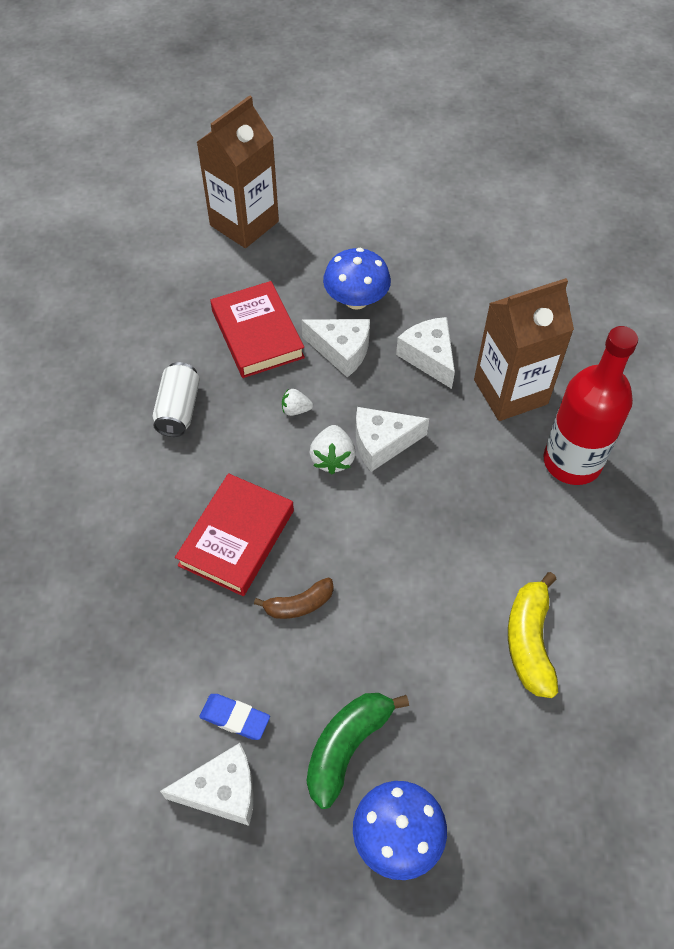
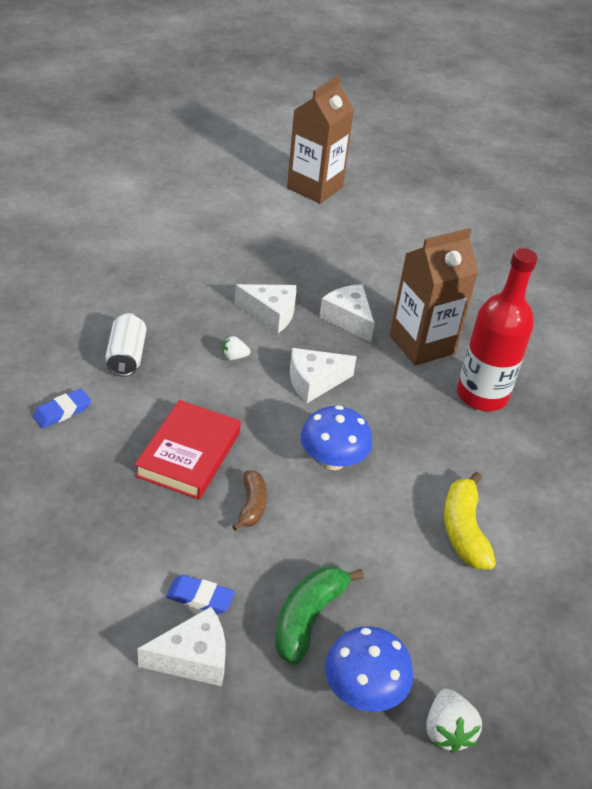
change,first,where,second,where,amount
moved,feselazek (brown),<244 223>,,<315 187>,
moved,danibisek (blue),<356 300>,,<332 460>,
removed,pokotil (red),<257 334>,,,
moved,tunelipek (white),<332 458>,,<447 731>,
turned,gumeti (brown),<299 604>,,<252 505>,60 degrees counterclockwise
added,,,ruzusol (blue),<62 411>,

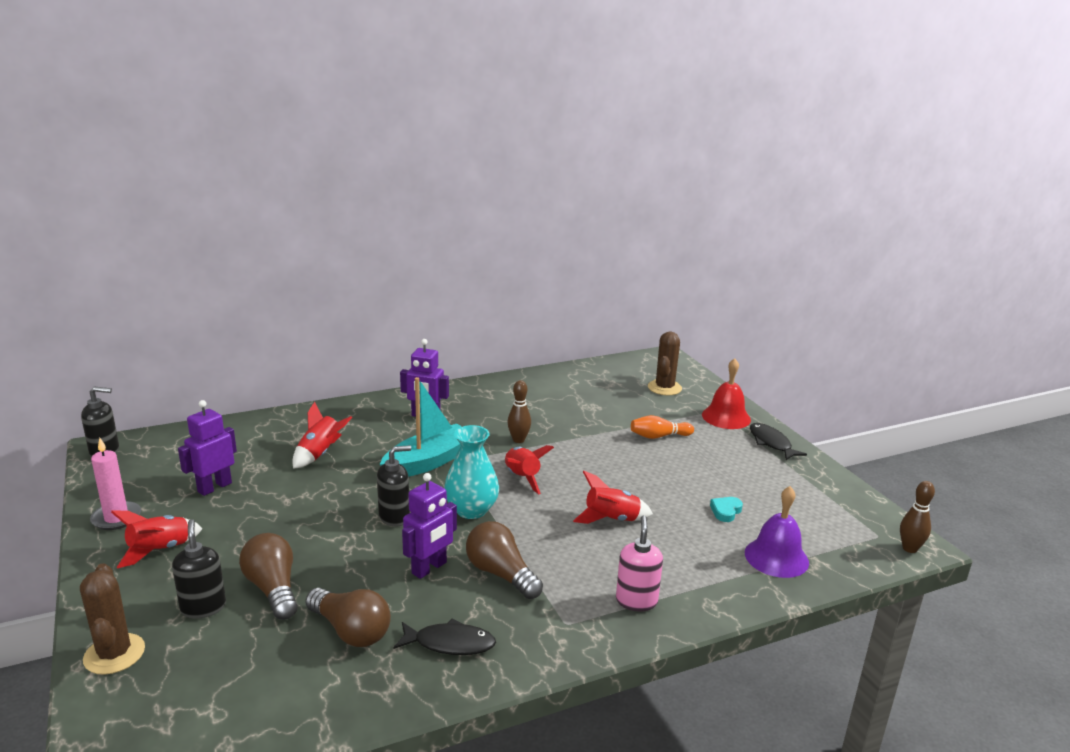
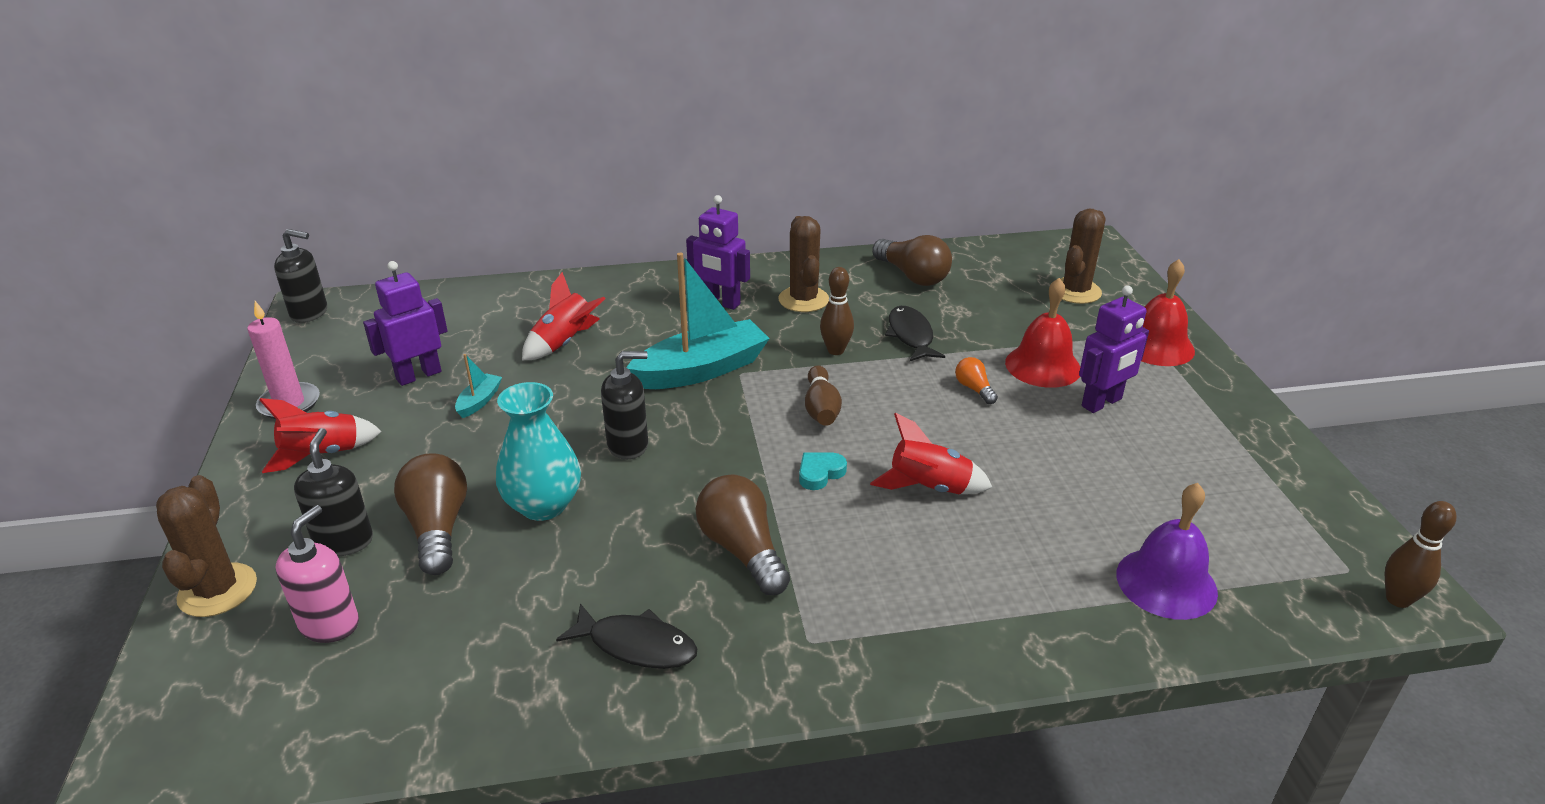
change,first,where,second,where,amount
replaced,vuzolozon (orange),<659 436>,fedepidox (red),<1043 366>,
moved,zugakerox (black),<771 443>,,<911 336>,
moved,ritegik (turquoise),<471 510>,,<543 505>,
replaced,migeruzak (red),<522 478>,vuzolozon (brown),<821 408>,
moved,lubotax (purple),<429 568>,,<1102 403>,
moved,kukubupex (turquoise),<725 511>,,<820 473>,
moved,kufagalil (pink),<636 601>,,<330 624>,
moved,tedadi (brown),<351 631>,,<912 276>,
added,,,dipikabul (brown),<803 300>,
added,,,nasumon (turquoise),<479 401>,
added,,,tedadi (orange),<974 389>,

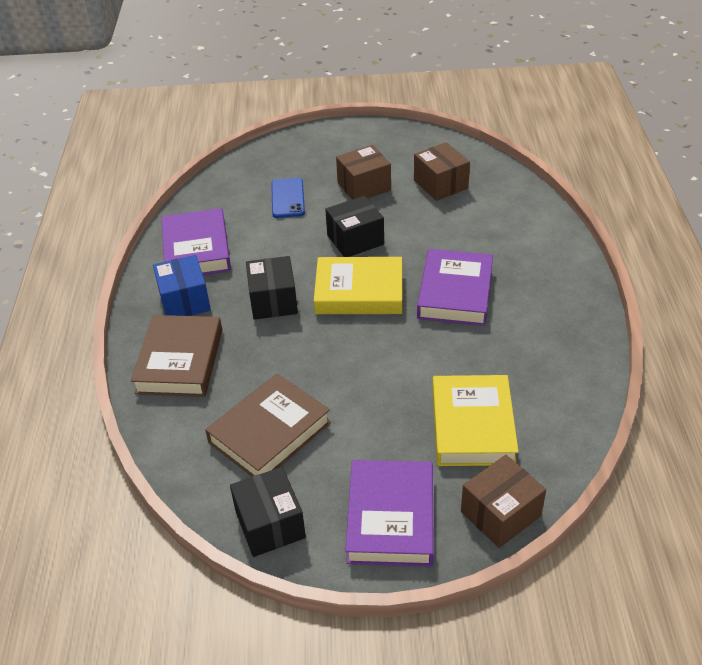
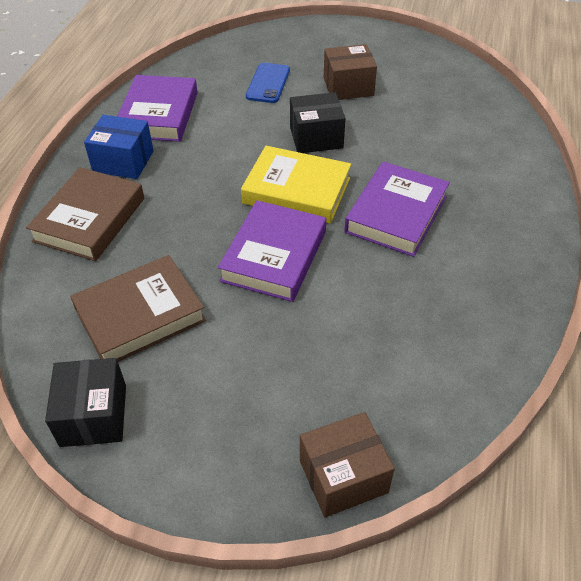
change,first,where,second,where,amount
removed,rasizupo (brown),<440 184>,,,
turned,rasizupo (blue),<184 301>,,<123 161>,75 degrees counterclockwise
removed,rasizupo (black),<273 301>,,,
removed,pokotil (yellow),<472 426>,,,
moved,pokotil (purple),<391 518>,,<274 256>,

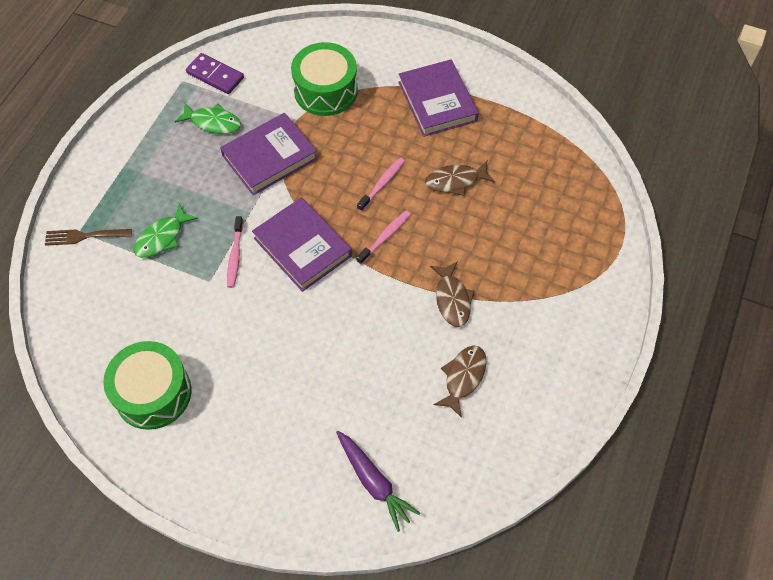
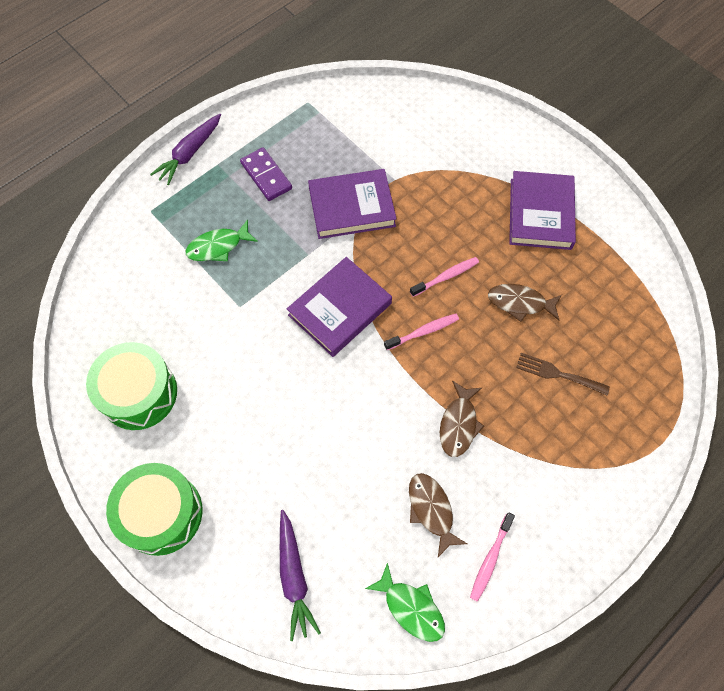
change,first,where,second,where,amount
moved,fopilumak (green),<325 90>,,<161 513>,
moved,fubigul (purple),<215 75>,,<266 176>,
moved,zugakerox (green),<213 122>,,<411 607>,
turned,pokotil (purple),<302 247>,,<339 309>,60 degrees clockwise
moved,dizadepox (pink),<235 256>,,<490 559>,
moved,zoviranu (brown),<84 236>,,<557 374>,
turned,zugakerox (brown),<463 377>,,<431 510>,75 degrees counterclockwise
added,,,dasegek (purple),<190 153>,

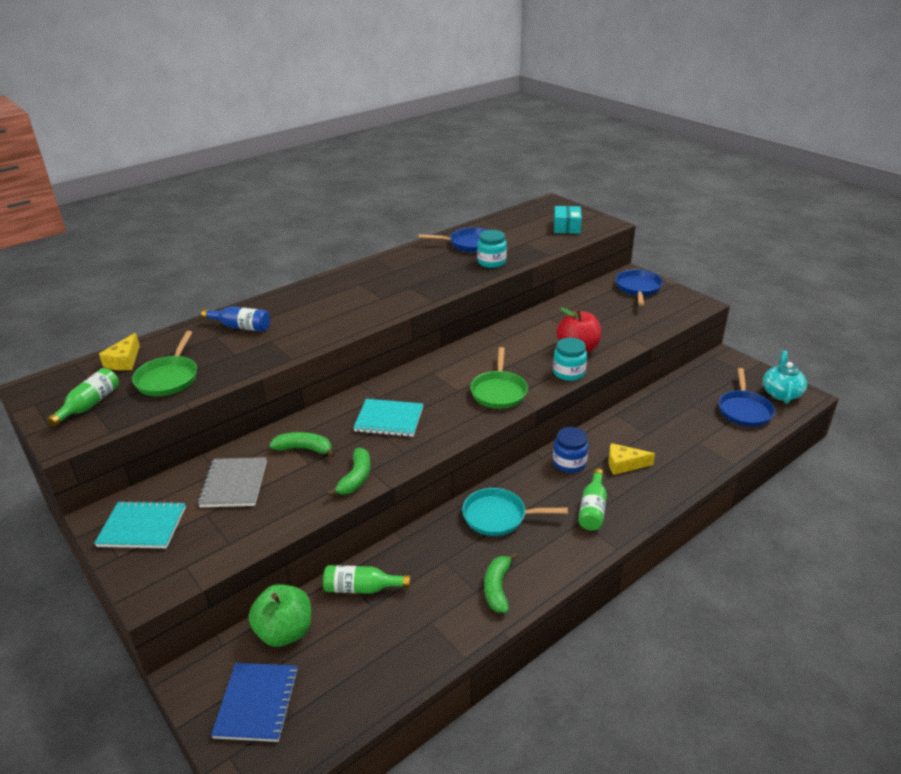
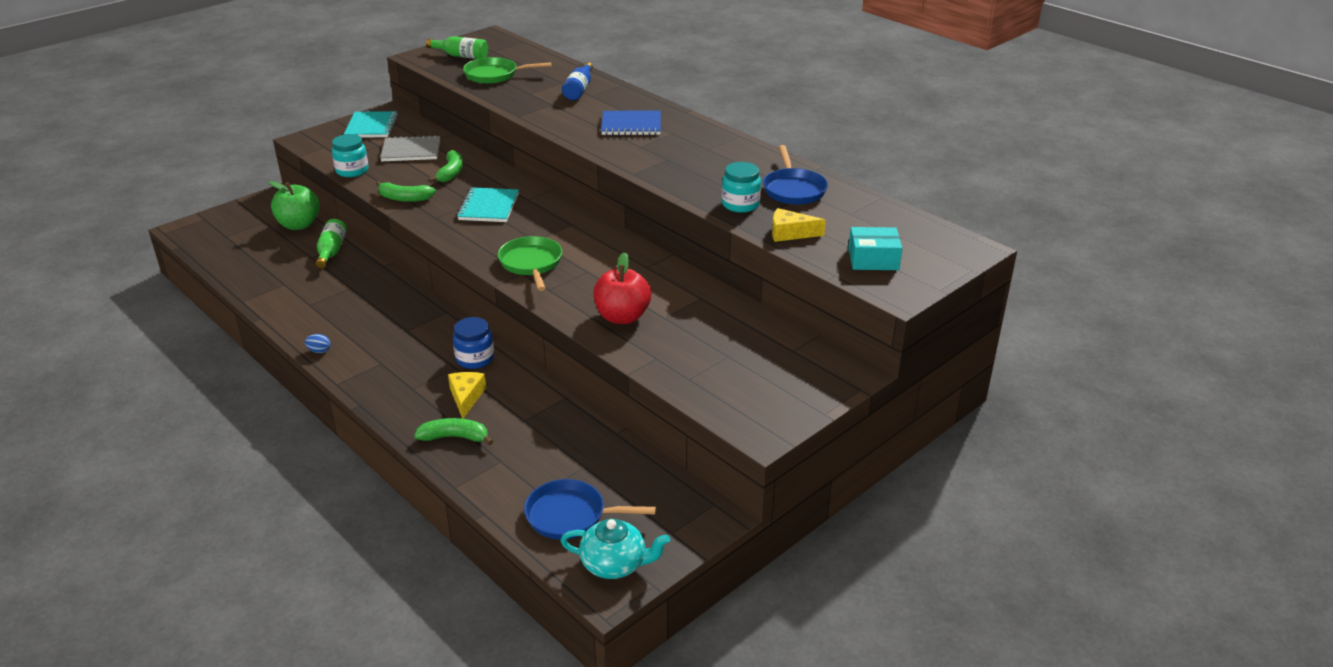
change,first,where,second,where,amount
removed,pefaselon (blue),<638 288>,,,
moved,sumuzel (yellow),<124 361>,,<790 233>,
moved,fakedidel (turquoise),<568 373>,,<352 171>,
turned,pefaselon (green),<499 391>,,<531 264>,75 degrees clockwise
removed,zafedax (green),<593 509>,,,
removed,pefaselon (turquoise),<498 516>,,,
moved,gumeti (green),<497 588>,,<455 437>,
moved,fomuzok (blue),<257 703>,,<631 125>,
added,,,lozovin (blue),<319 351>,

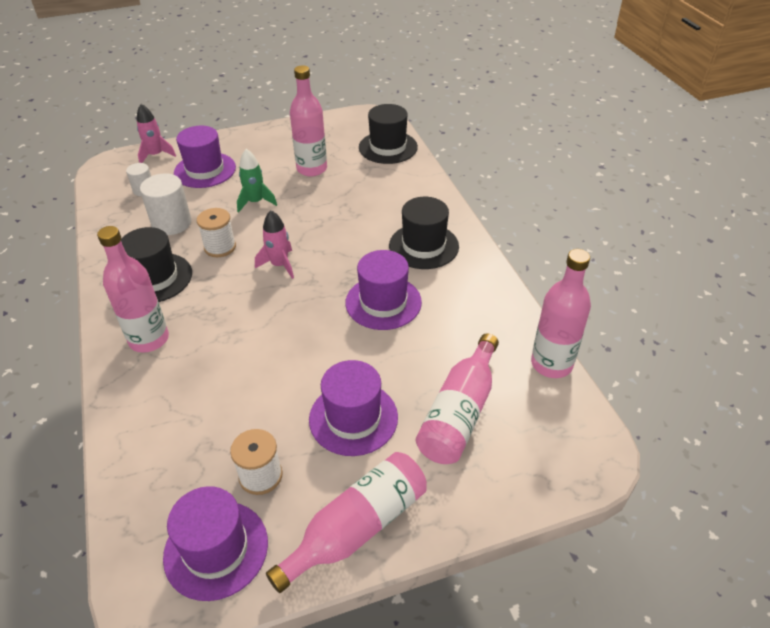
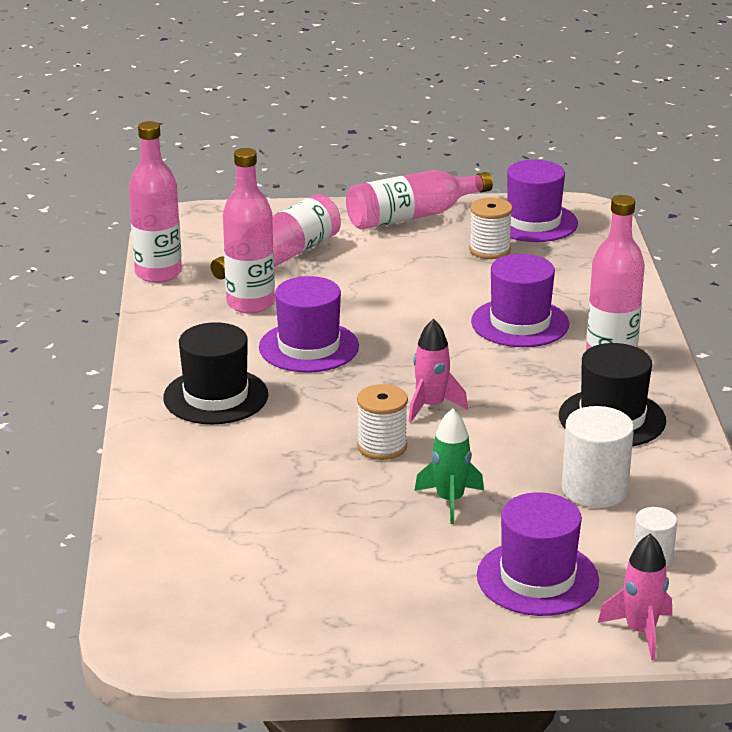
change,first,where,second,where,amount
moved,zafedax (pink),<312 169>,,<250 303>,
removed,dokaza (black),<388 147>,,,
moved,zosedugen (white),<220 247>,,<382 446>,
moved,dokaza (purple),<353 418>,,<520 323>,

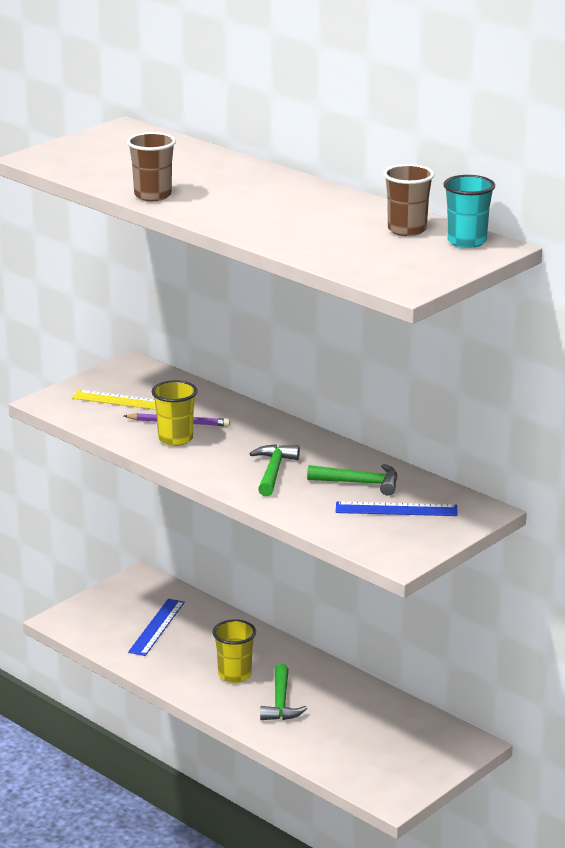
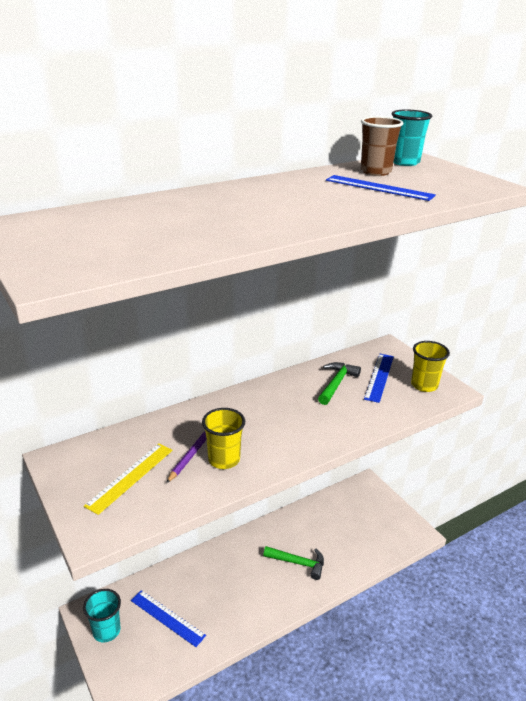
change,first,where,second,where,amount
removed,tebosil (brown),<153 195>,,,
removed,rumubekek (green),<273 471>,,,
moved,tebosil (yellow),<234 675>,,<424 385>,
added,,,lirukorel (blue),<379 188>,
added,,,tebosil (turquoise),<106 631>,

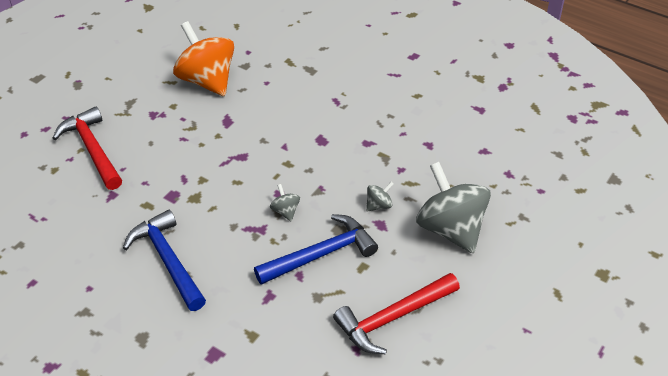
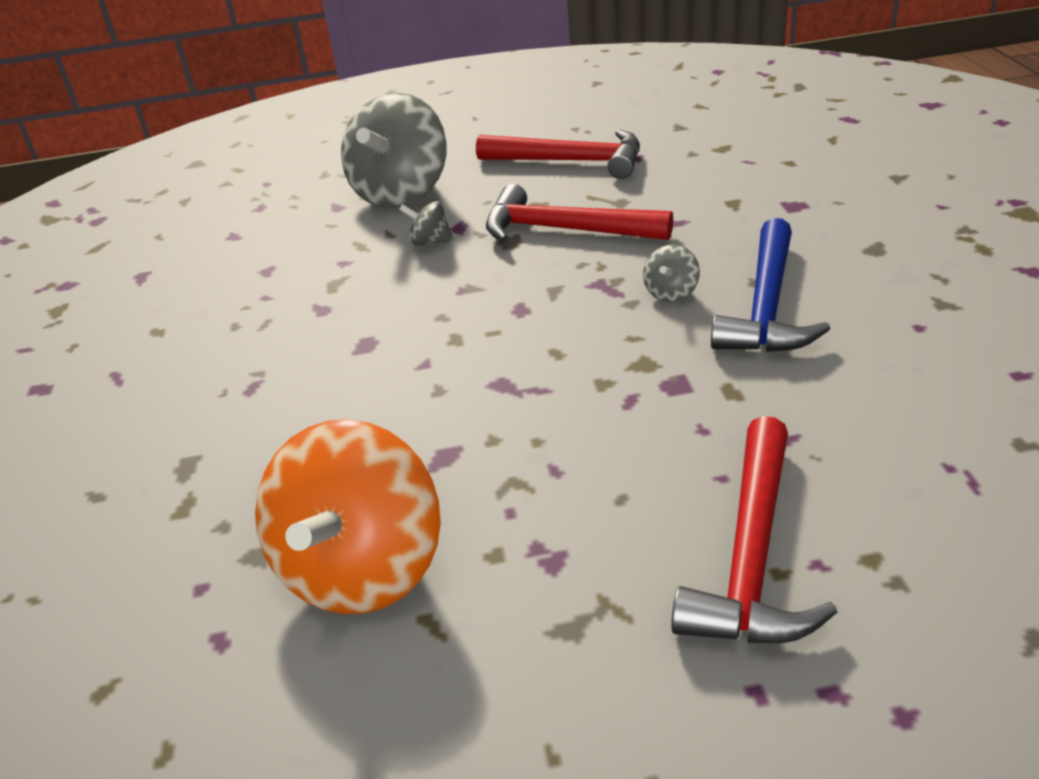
change,first,where,second,where,amount
moved,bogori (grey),<285 211>,,<671 293>,
recoloured,rumubekek (blue),<321 254>,rumubekek (red),<565 230>,

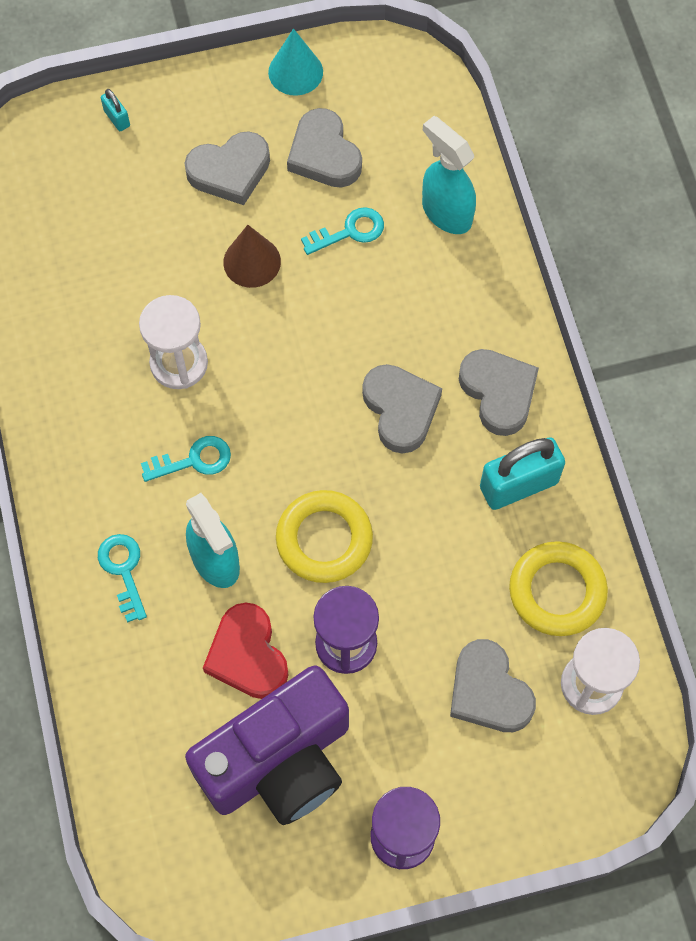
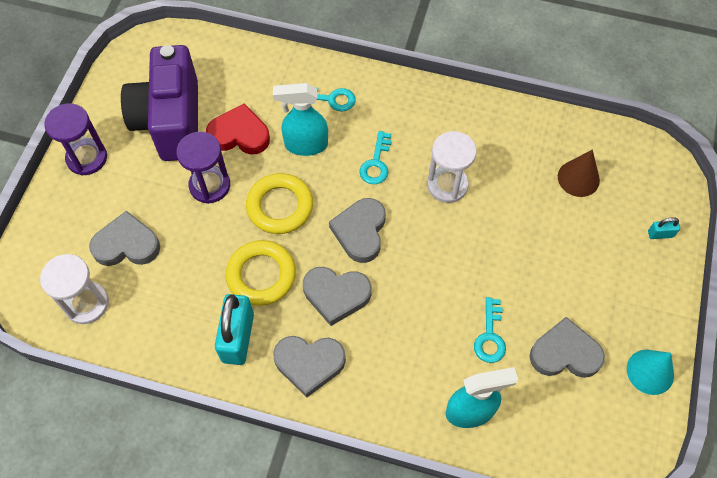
change,first,where,second,where,amount
moved,kukubupex (grey),<230 171>,,<360 232>,
moved,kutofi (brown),<252 261>,,<578 178>,
moved,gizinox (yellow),<557 591>,,<261 275>,

